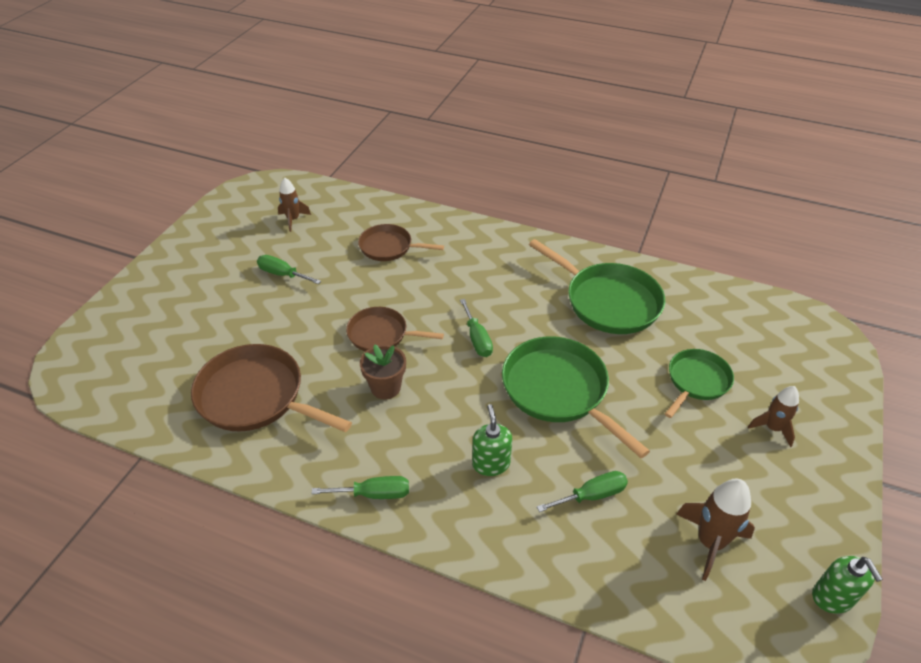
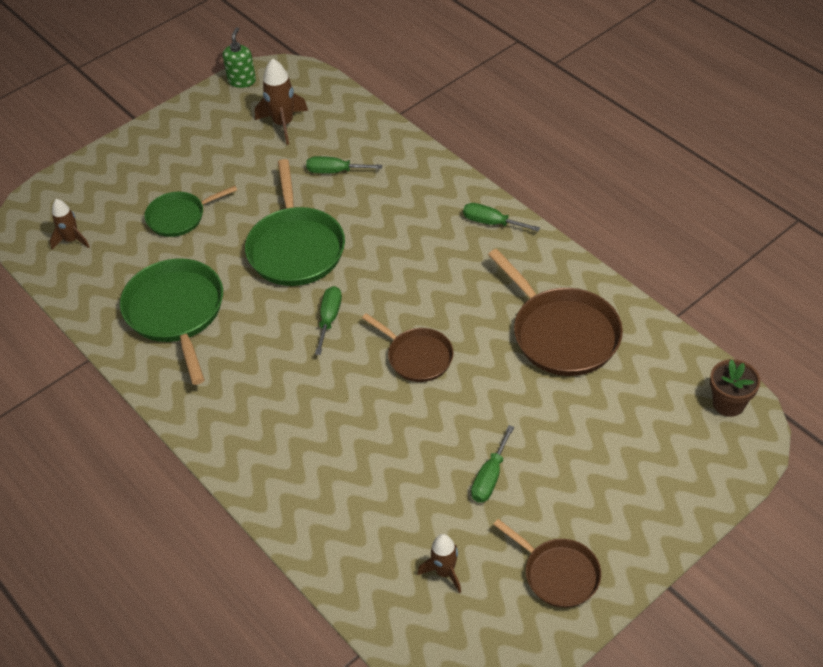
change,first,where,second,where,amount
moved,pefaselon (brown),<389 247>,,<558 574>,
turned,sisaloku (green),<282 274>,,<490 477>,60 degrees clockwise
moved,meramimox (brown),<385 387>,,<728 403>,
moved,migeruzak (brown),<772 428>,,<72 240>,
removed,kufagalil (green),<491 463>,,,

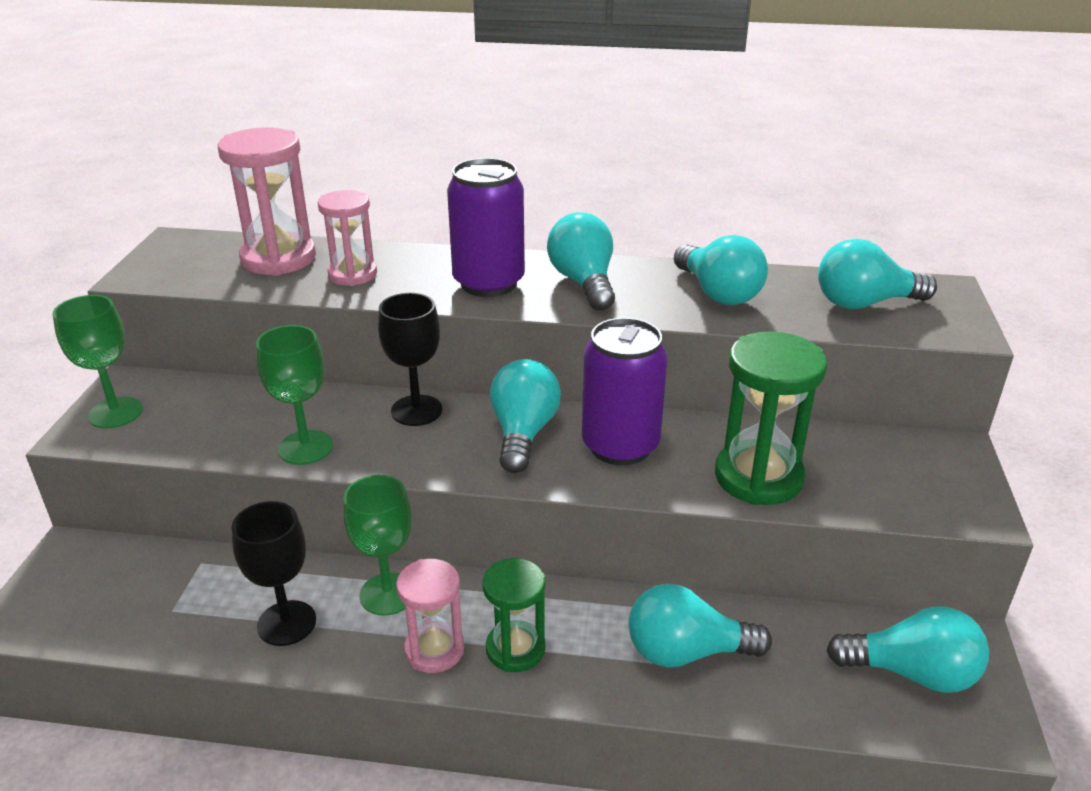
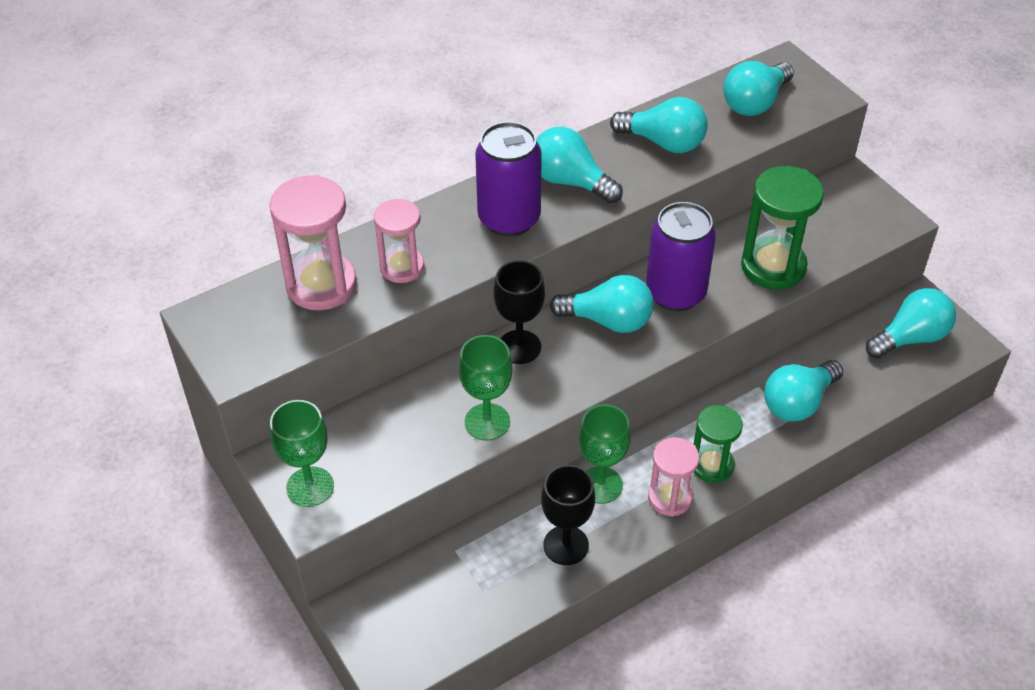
change,first,where,second,where,amount
turned,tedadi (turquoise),<523 433>,,<608 321>,135 degrees clockwise

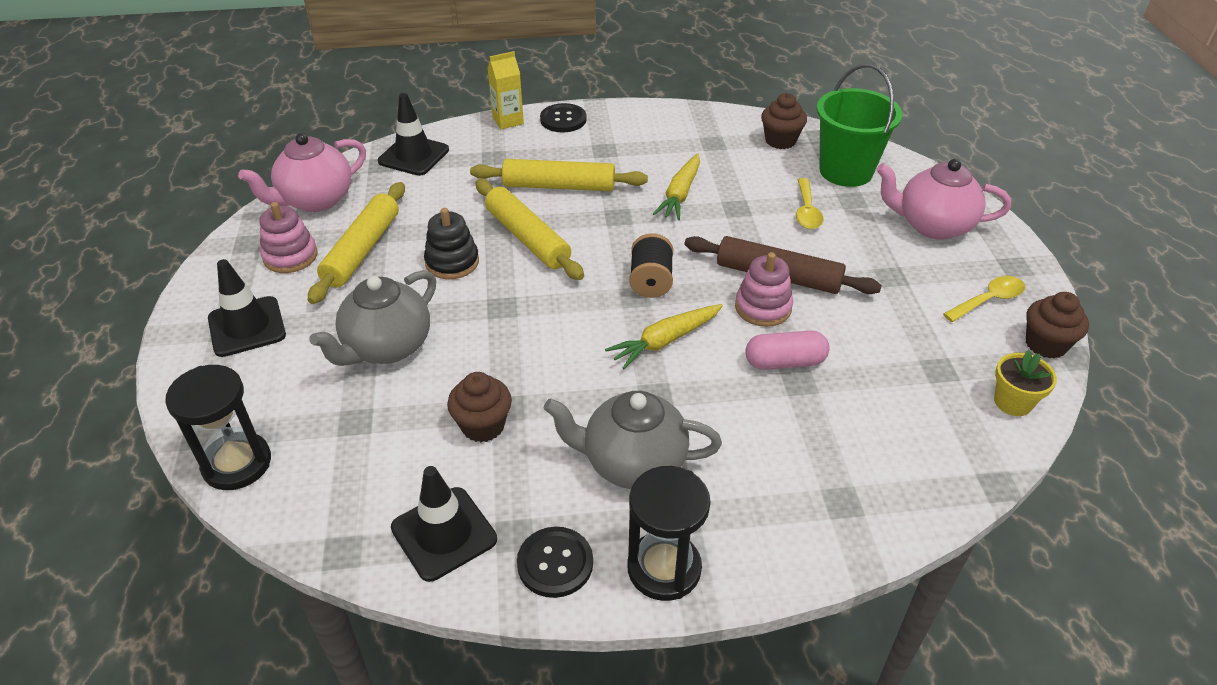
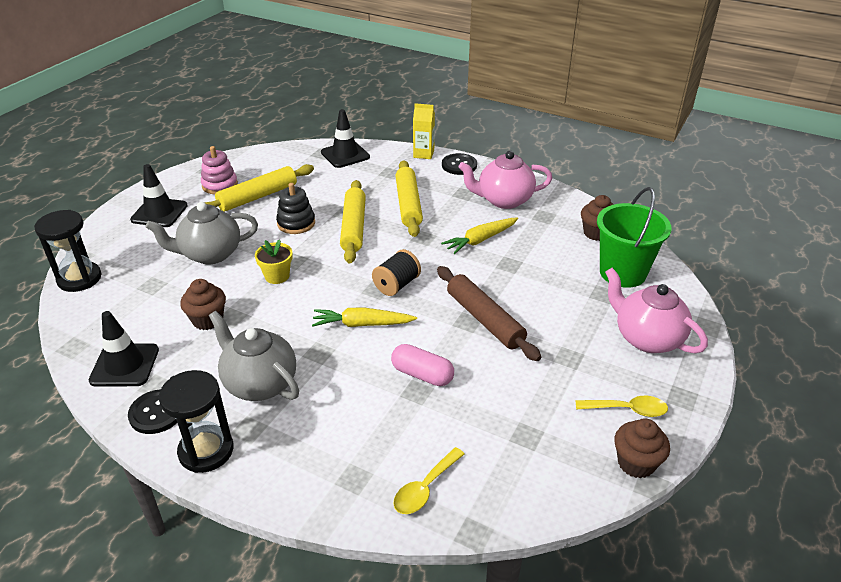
change,first,where,second,where,amount
moved,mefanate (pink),<315 200>,,<503 200>,
turned,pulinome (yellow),<559 186>,,<408 204>,45 degrees clockwise
moved,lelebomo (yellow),<806 211>,,<425 488>,
removed,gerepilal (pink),<763 307>,,,
moved,meramimox (yellow),<1013 402>,,<277 276>,

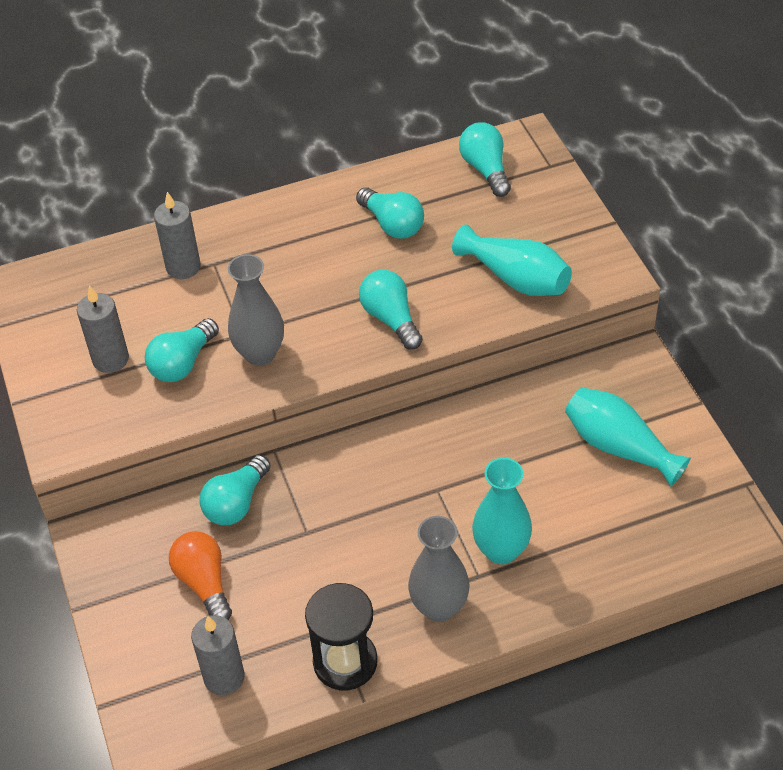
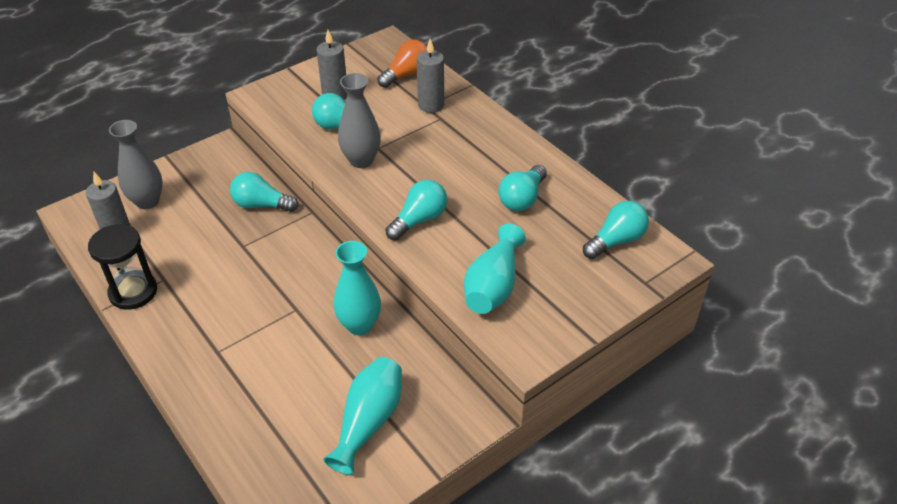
change,first,where,second,where,amount
moved,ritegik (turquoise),<501 550>,,<359 325>,
moved,ritegik (grey),<439 607>,,<147 201>,
moved,tedadi (orange),<204 583>,,<406 74>,

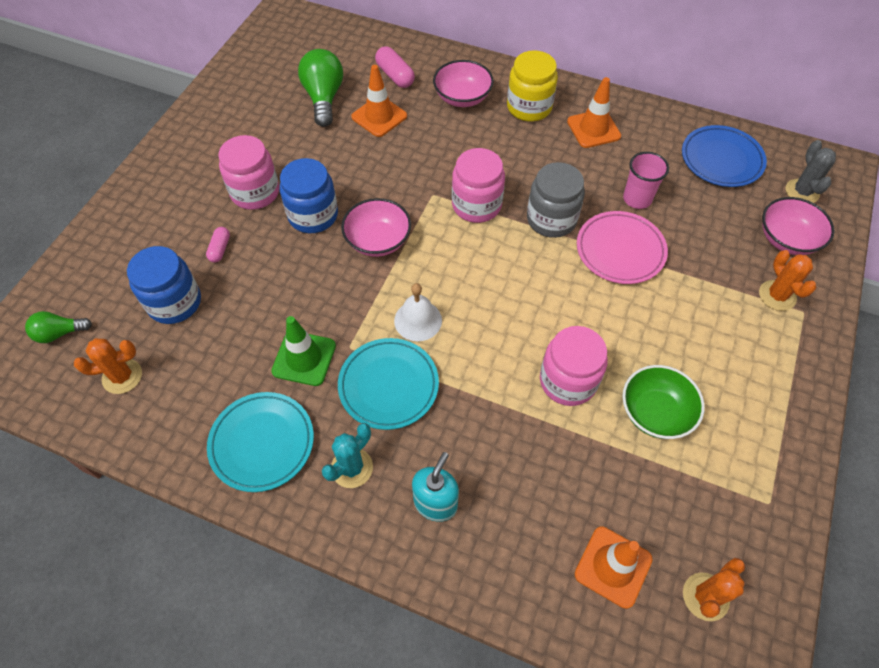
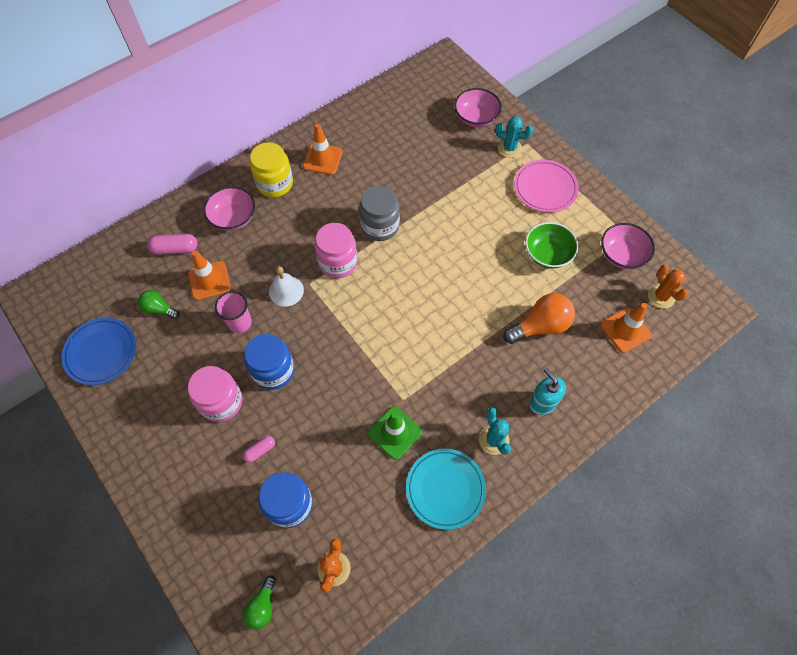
change,first,where,second,where,amount
resized,tedadi (green),<324 98>,,<159 309>,x0.58
moved,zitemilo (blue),<721 159>,,<101 352>,
removed,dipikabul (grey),<802 192>,,,
moved,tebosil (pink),<637 199>,,<240 322>,
moved,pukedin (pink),<378 240>,,<622 255>,
moved,zitemilo (pink),<620 250>,,<545 188>,
turned,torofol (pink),<220 249>,,<260 450>,75 degrees counterclockwise
recoloured,dipikabul (orange),<777 295>,dipikabul (turquoise),<509 148>,
moved,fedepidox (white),<418 320>,,<286 291>,
removed,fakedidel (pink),<568 381>,,,
removed,zitemilo (turquoise),<388 385>,,,
added,,,tedadi (orange),<540 326>,

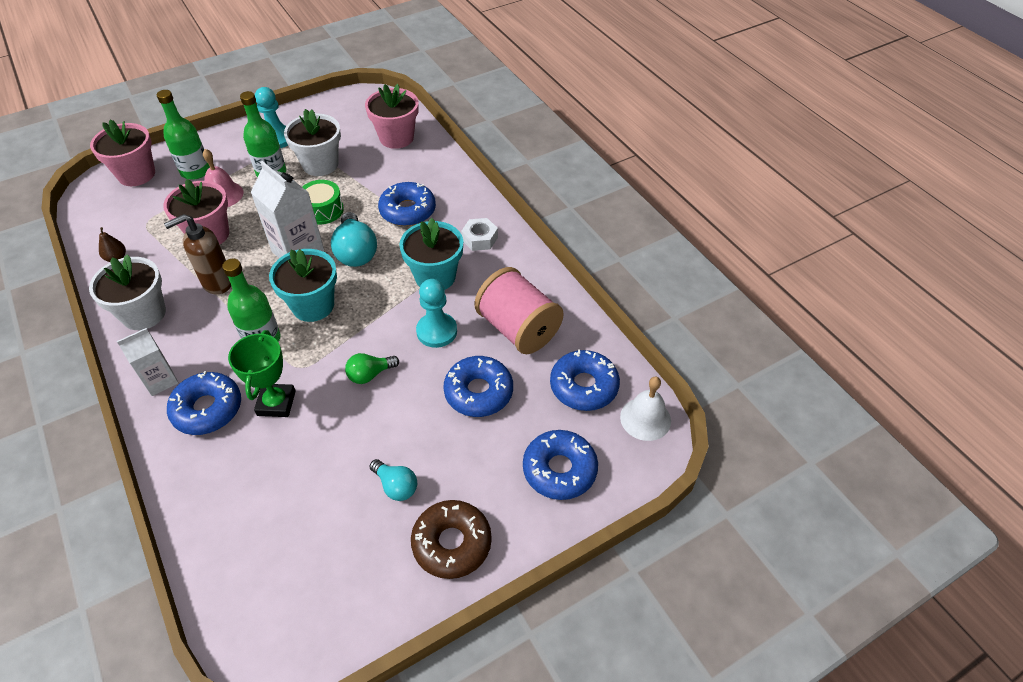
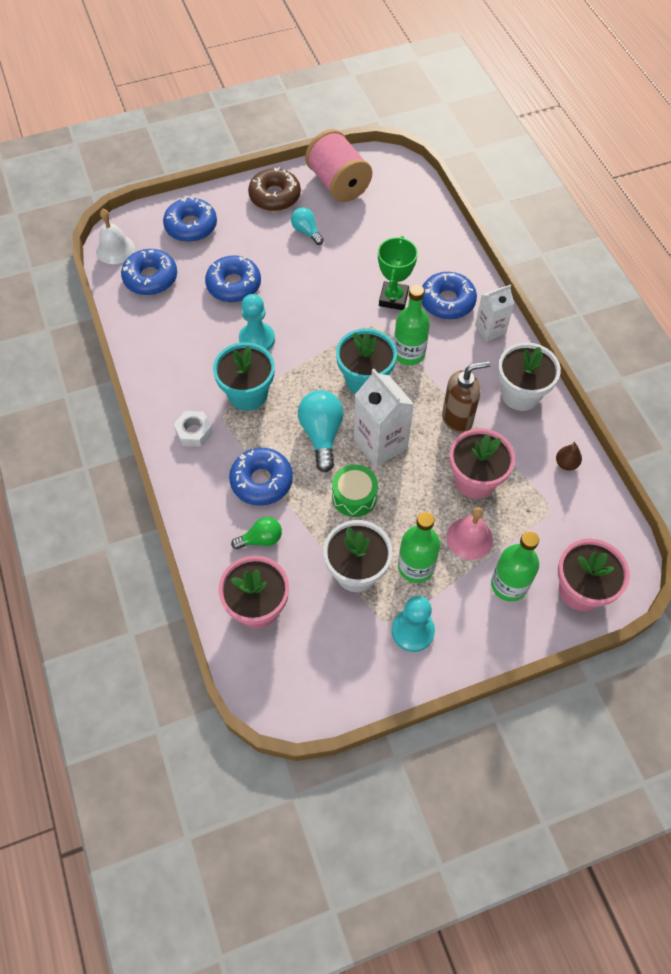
change,first,where,second,where,amount
moved,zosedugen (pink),<518 329>,,<338 184>,
moved,tedadi (green),<370 374>,,<261 539>,

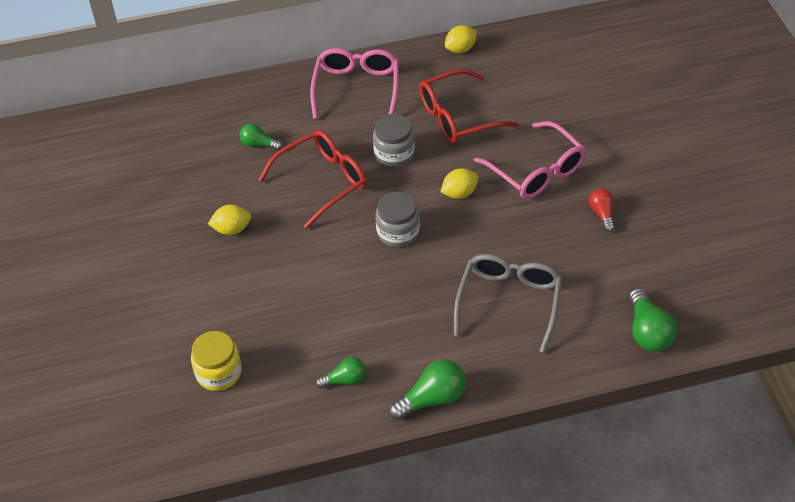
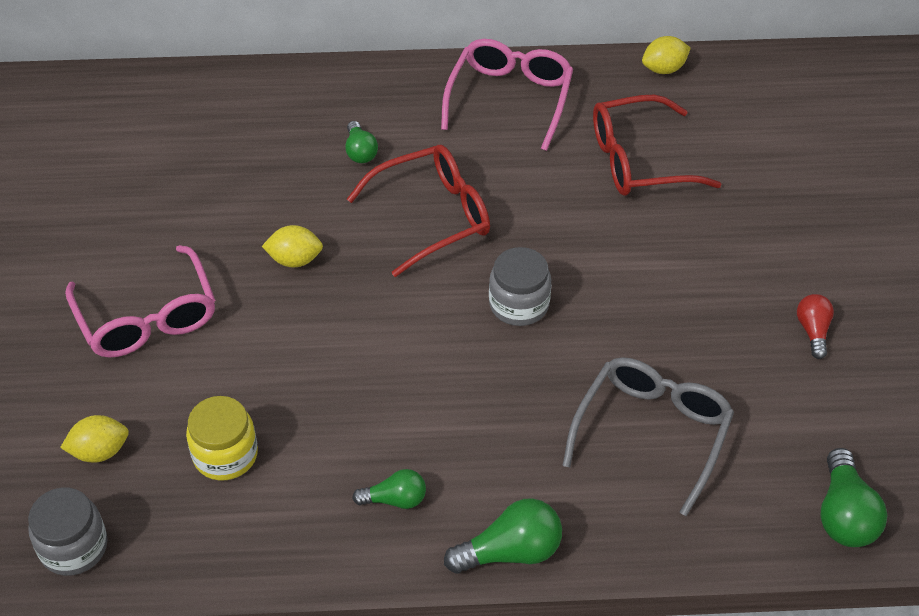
change,first,where,second,where,amount
moved,fakedidel (grey),<394 153>,,<74 547>,
moved,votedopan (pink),<535 170>,,<147 316>,
turned,tedadi (green),<259 144>,,<360 152>,135 degrees counterclockwise
moved,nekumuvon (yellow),<459 193>,,<100 451>,

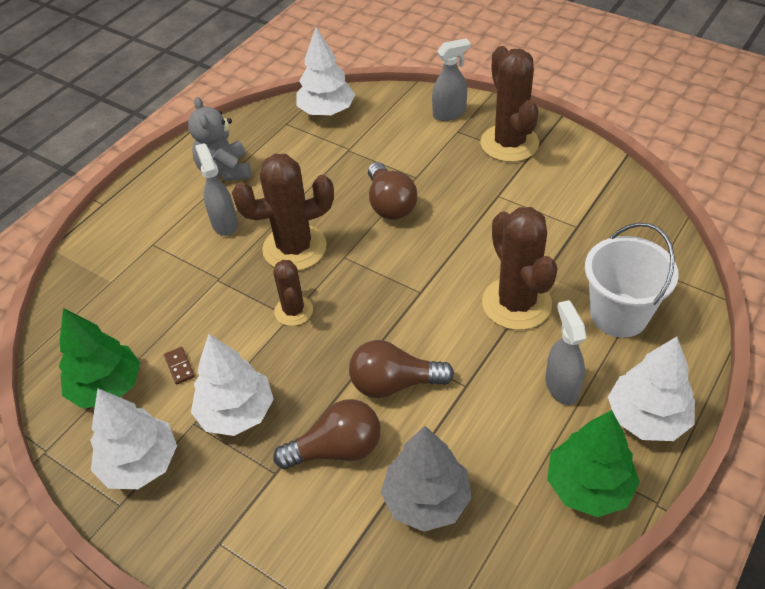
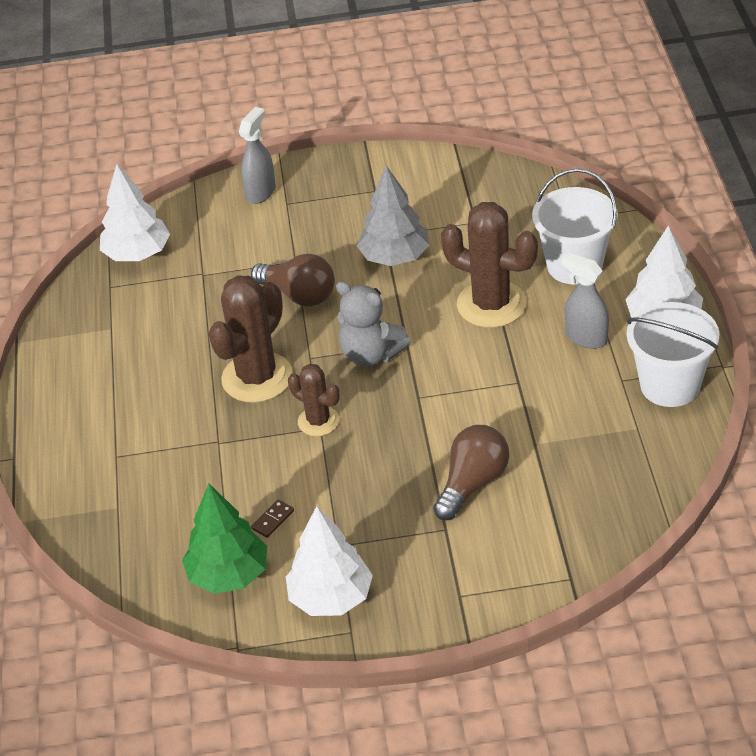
change,first,where,second,where,amount
removed,dipikabul (brown),<509 143>,,,
moved,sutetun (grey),<225 171>,,<371 354>,
removed,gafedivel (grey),<224 223>,,,
removed,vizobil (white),<236 412>,,,
removed,tedadi (brown),<394 383>,,,
turned,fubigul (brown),<179 367>,,<273 520>,75 degrees counterclockwise
replaced,vizobil (green),<588 486>,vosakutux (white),<670 385>,
moved,vizobil (grey),<426 500>,,<394 257>,

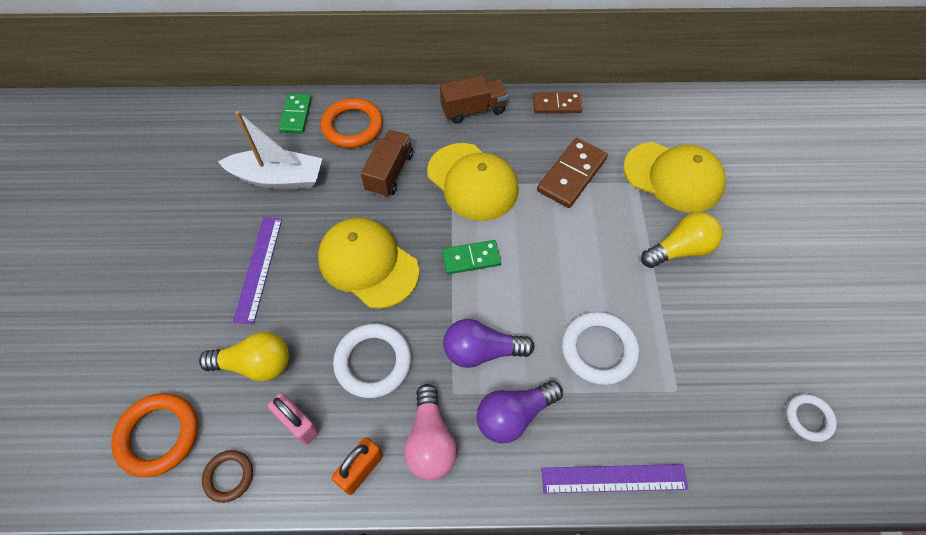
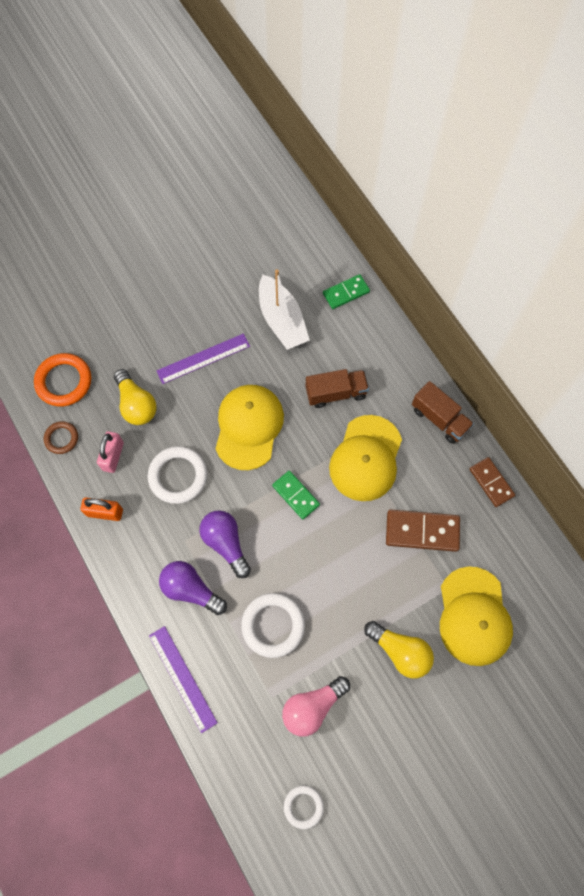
change,first,where,second,where,amount
removed,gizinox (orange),<352 126>,,,
moved,tedadi (pink),<430 441>,,<312 707>,

